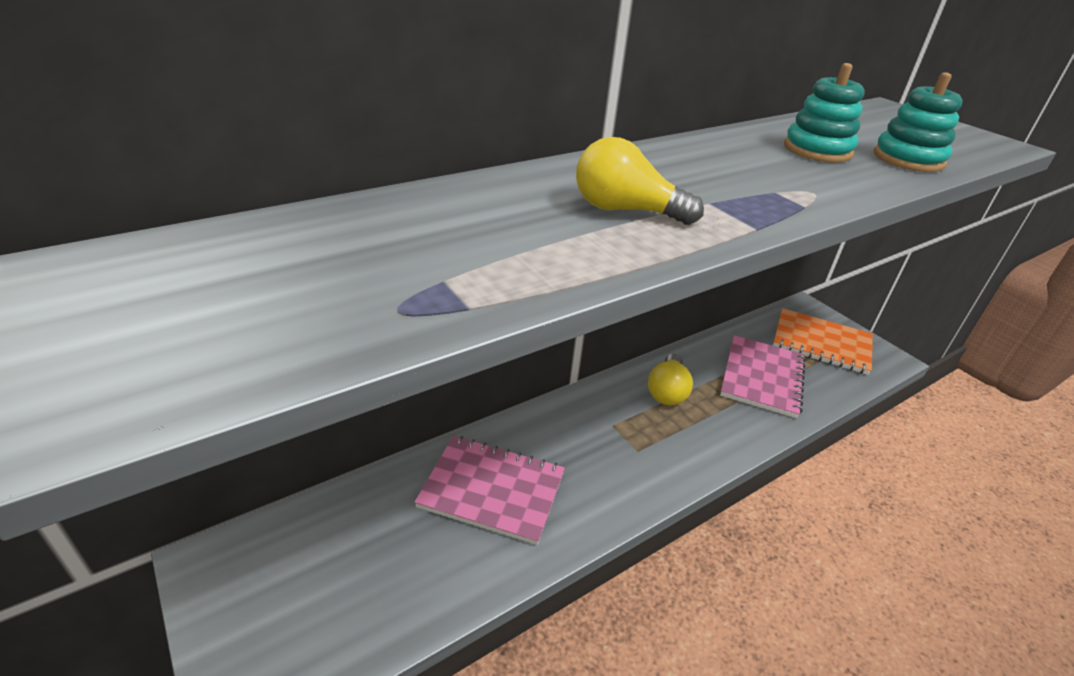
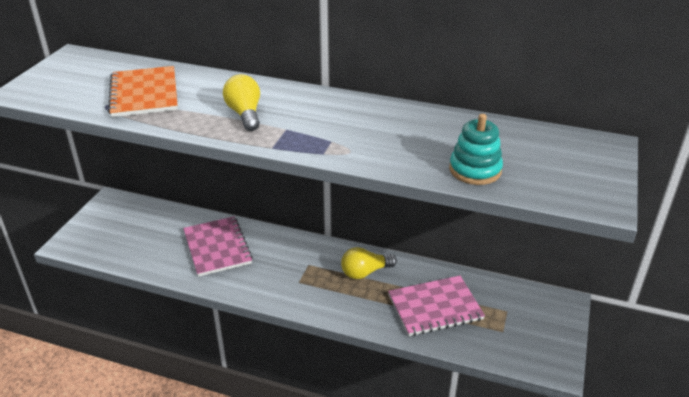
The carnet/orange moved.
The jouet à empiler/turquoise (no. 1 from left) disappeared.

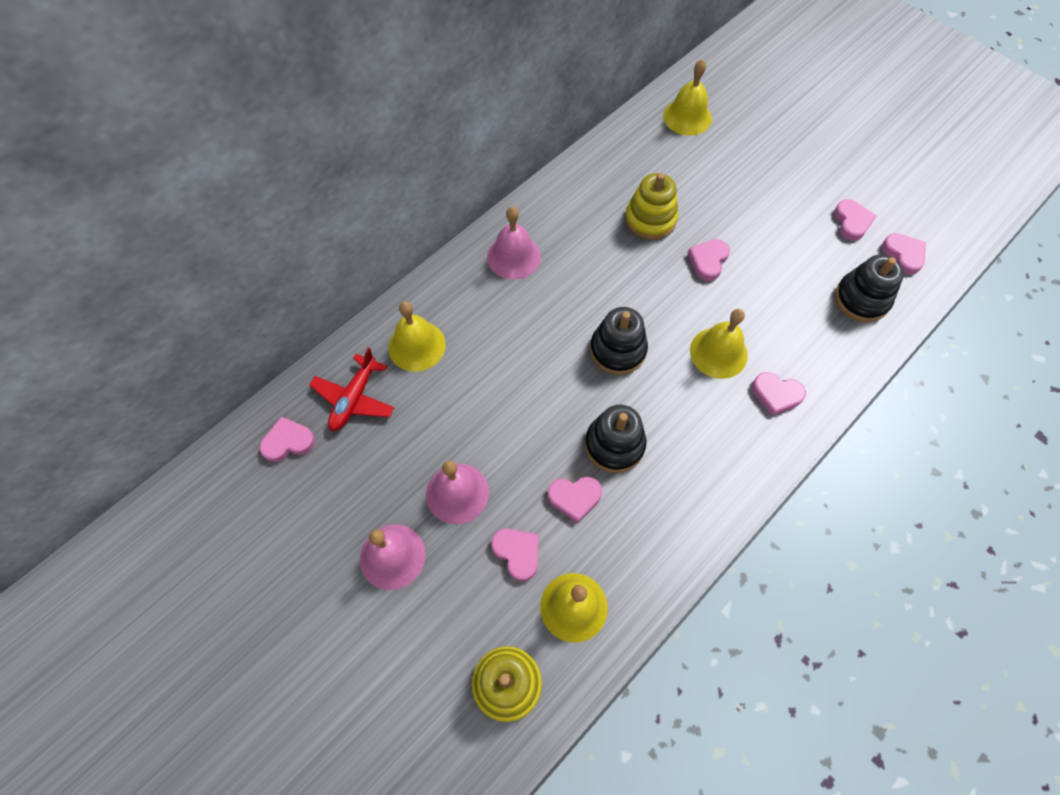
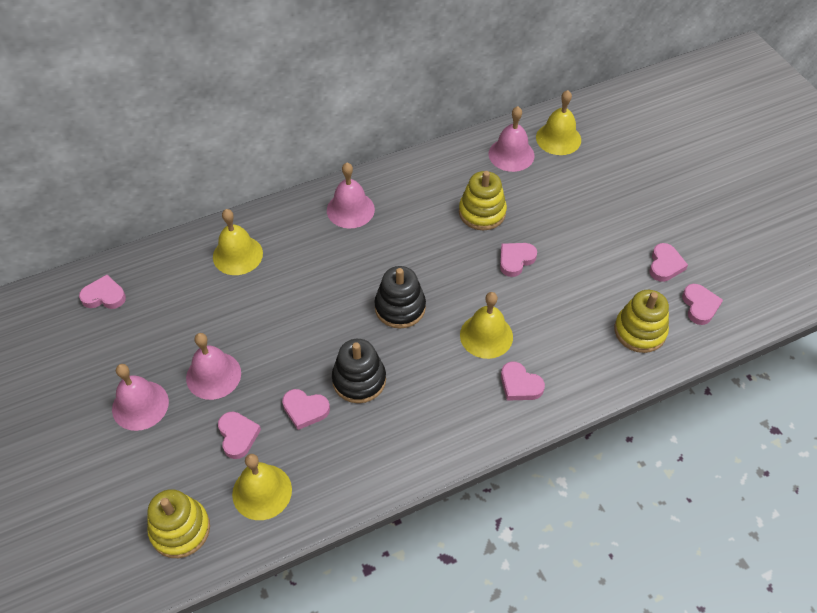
The avion/rouge disappeared.
The jouet à empiler/noir (no. 3 from left) became the jouet à empiler/jaune (no. 3 from left).
The cloche/rose (no. 4 from left) appeared.

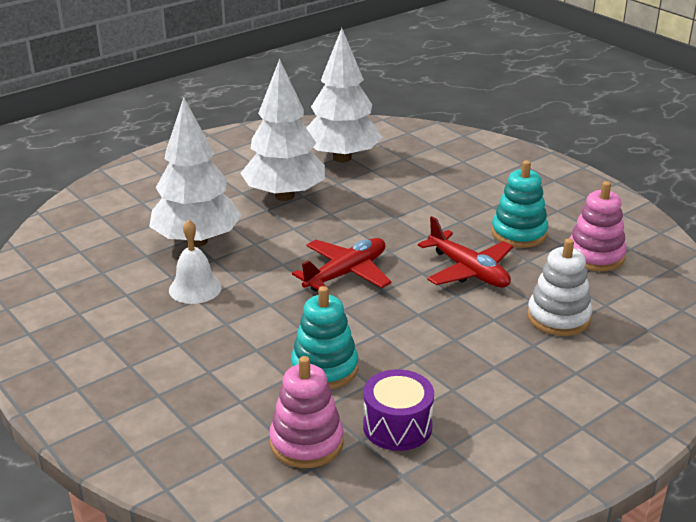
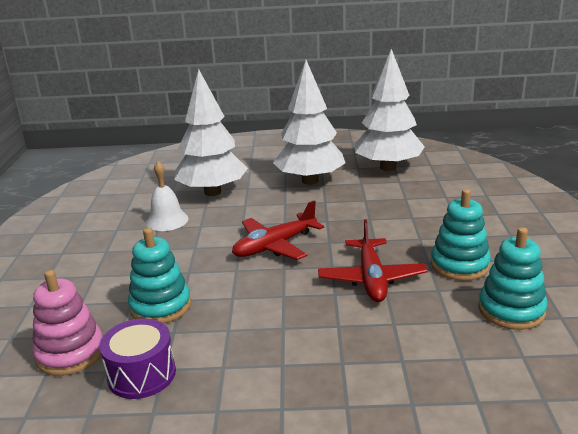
The avion/rouge (no. 1 from left) turned 150 degrees clockwise.
The jouet à empiler/blanc disappeared.
The jouet à empiler/rose (no. 2 from left) became the jouet à empiler/turquoise (no. 3 from left).

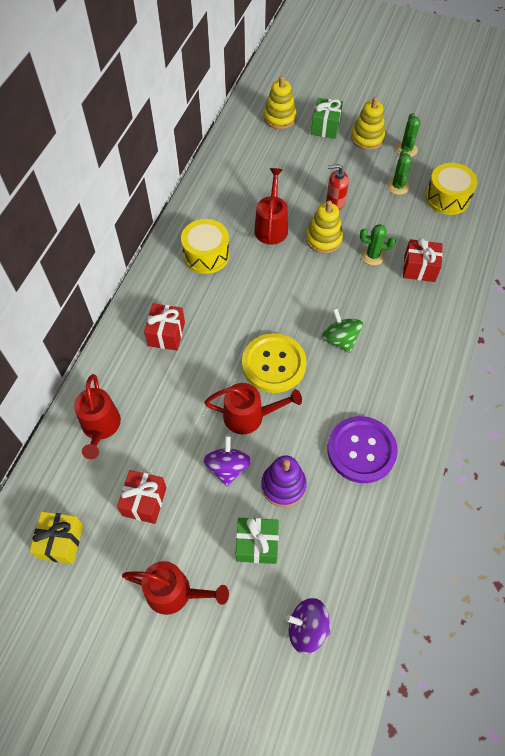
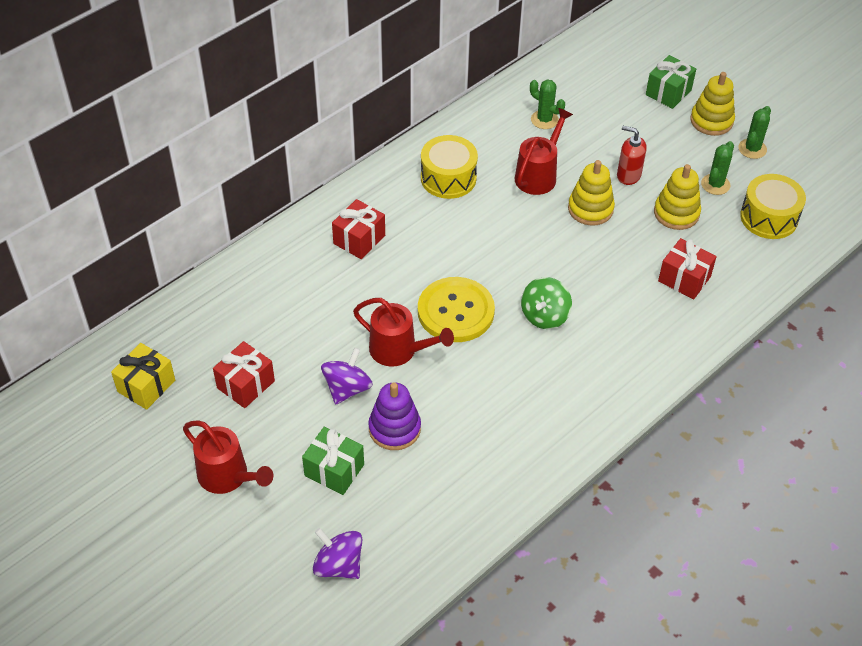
The arrosoir/rouge (no. 1 from left) disappeared.
The jouet à empiler/jaune (no. 1 from left in the first image) moved.
The toupie/vert turned 150 degrees counterclockwise.
The bouton/violet disappeared.
The cactus/vert (no. 1 from left) moved.

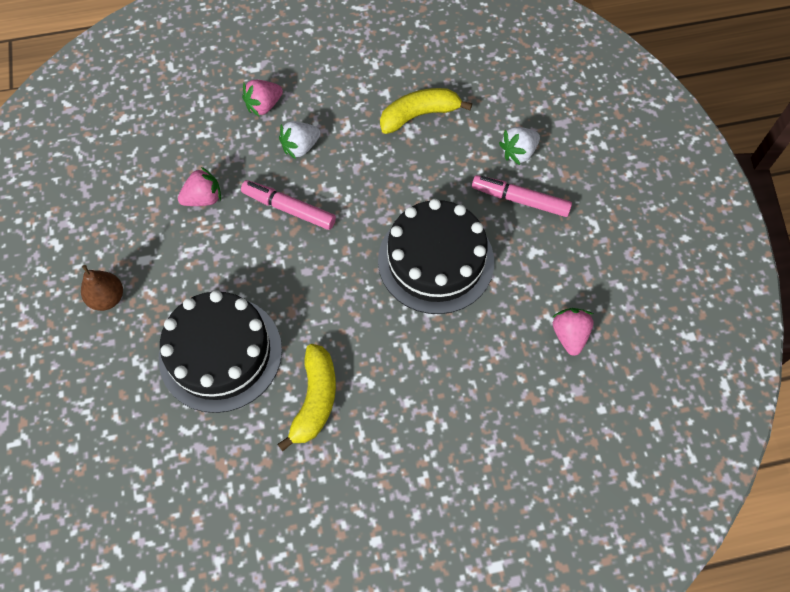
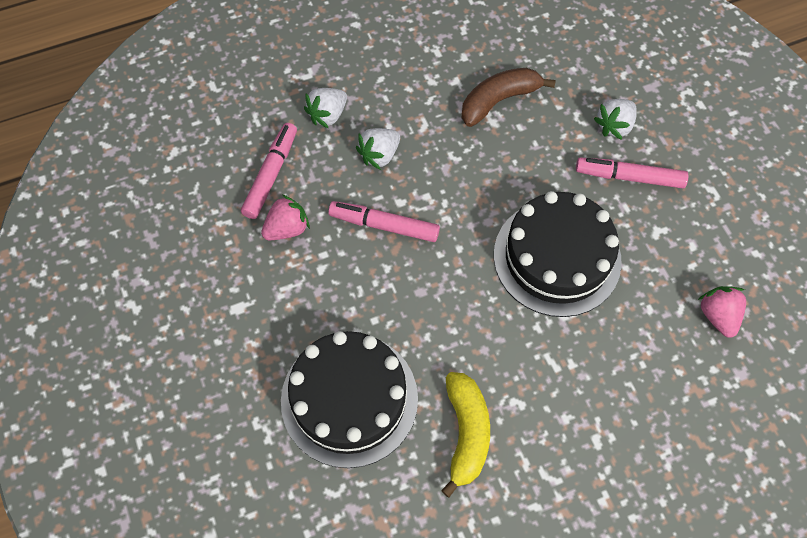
The poire/marron disappeared.
The fraise/rose (no. 2 from left) became the fraise/blanc (no. 1 from left).
The banane/jaune (no. 2 from left) became the banane/marron.
The feutre/rose (no. 1 from left) appeared.

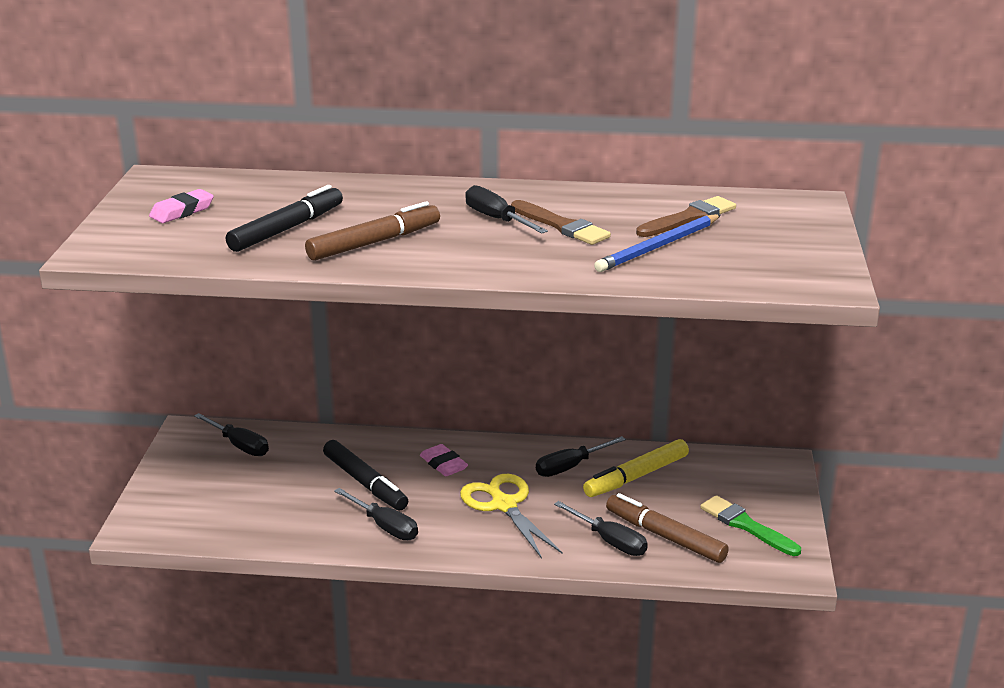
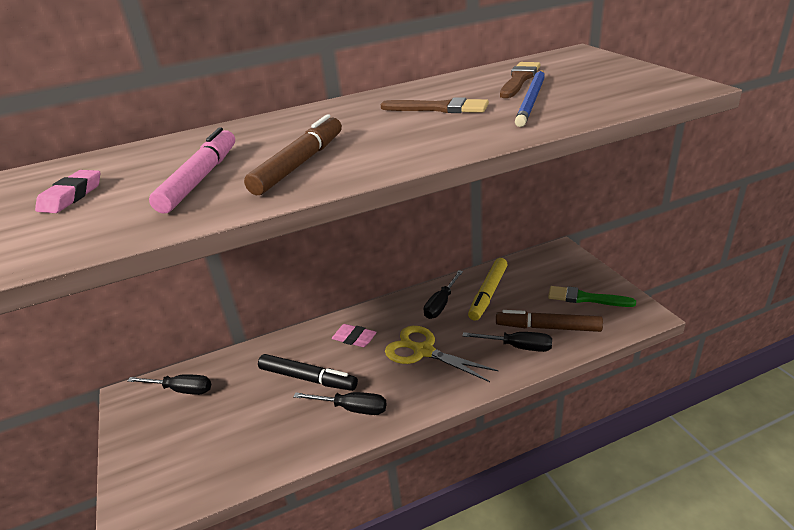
The feutre/noir (no. 1 from left) became the feutre/rose.
The tournevis/noir (no. 3 from left) disappeared.

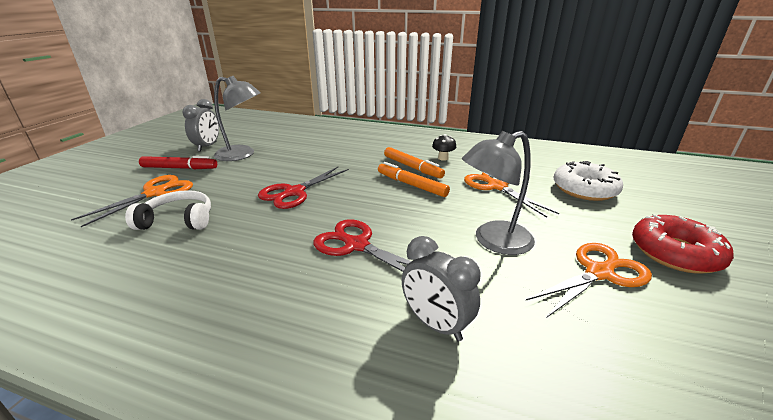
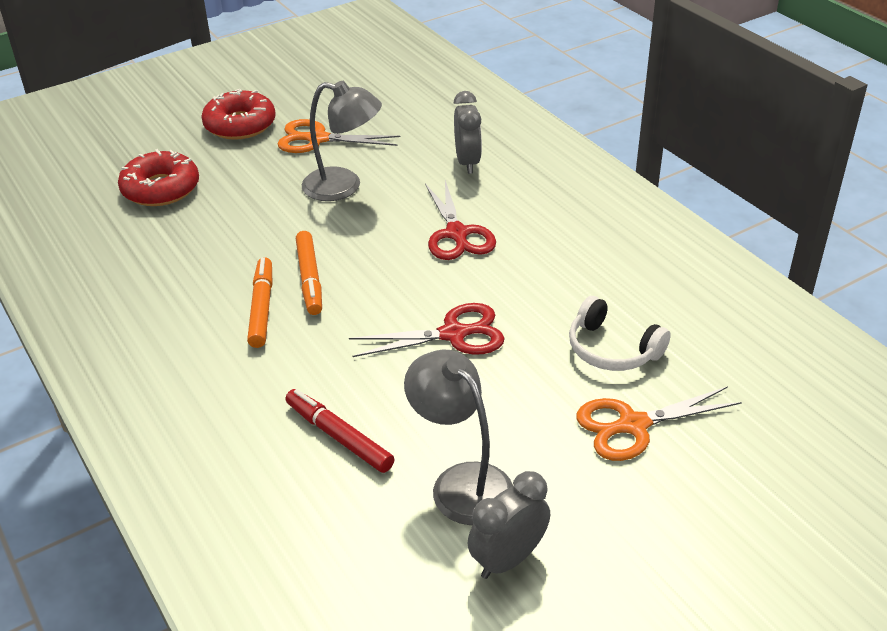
The feutre/rouge moved.
The champignon/noir disappeared.
The ciseaux/orange (no. 2 from left) disappeared.
The beignet/blanc became the beignet/rouge (no. 1 from left).

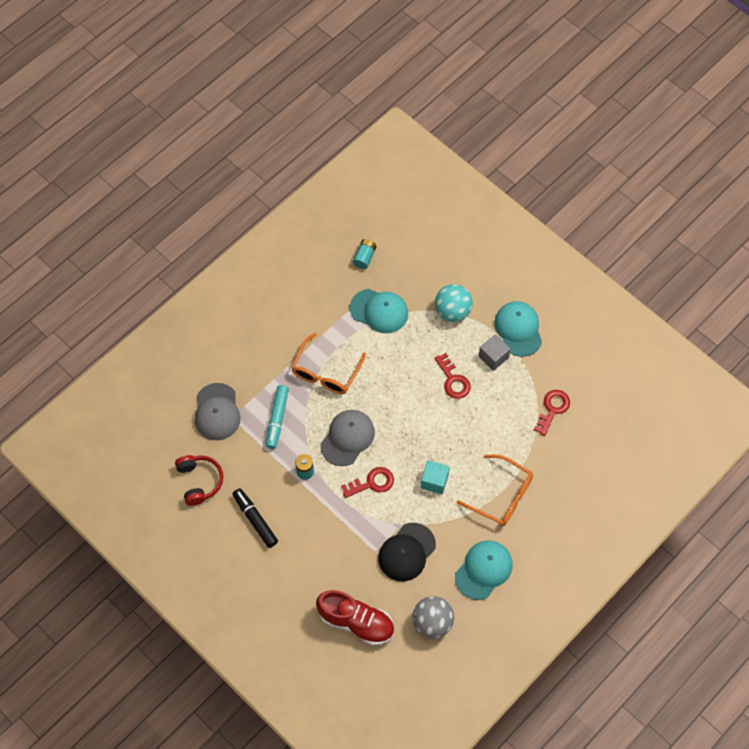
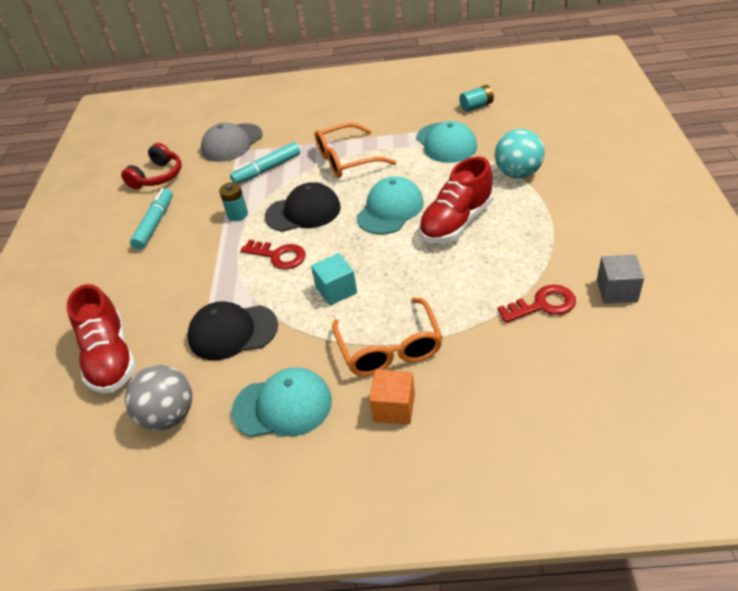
The feutre/noir became the feutre/turquoise (no. 1 from left).
The casquette/gris (no. 2 from left) became the casquette/noir (no. 2 from left).
The clé/rouge (no. 2 from left) was replaced by the chaussure/rouge (no. 2 from left).
The cube/gris moved.
The casquette/turquoise (no. 3 from left in the first image) moved.
The cube/orange appeared.

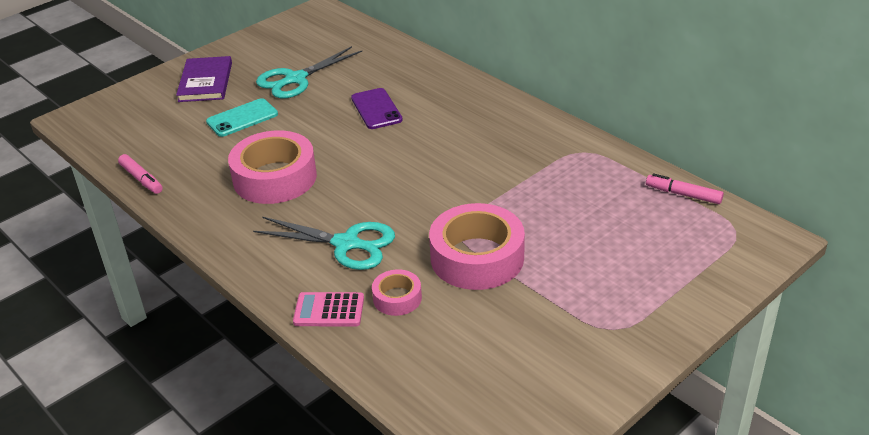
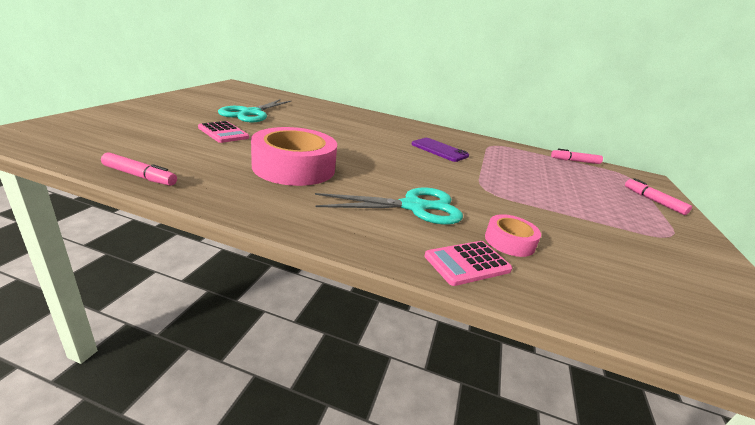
The livre/violet disappeared.
The téléphone/turquoise was replaced by the calculatrice/rose (no. 1 from left).
The téléphone/violet moved.
The ruban adhésif/rose (no. 3 from left) disappeared.
The feutre/rose (no. 3 from left) appeared.

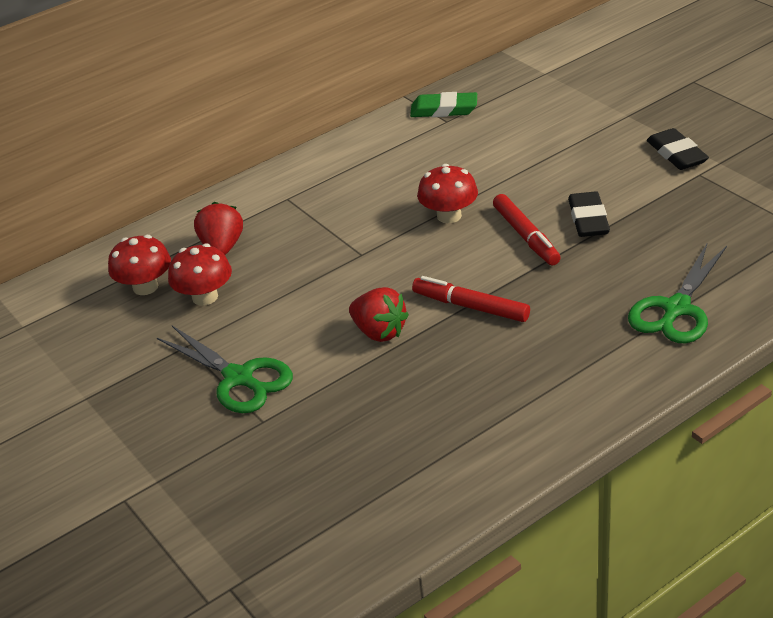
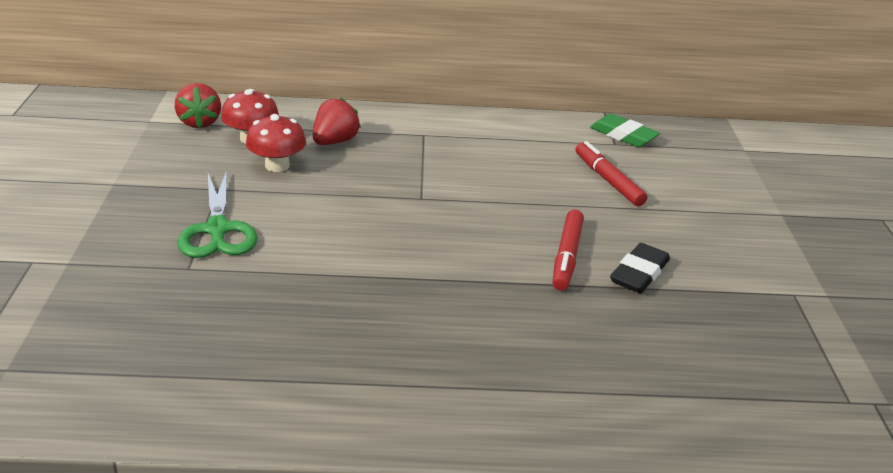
The fraise/rouge (no. 2 from left in the first image) moved.
The feutre/rouge (no. 1 from left in the first image) moved.
The champignon/rouge (no. 3 from left) disappeared.
The ciseaux/vert (no. 2 from left) disappeared.
The gomme/noir (no. 2 from left) disappeared.

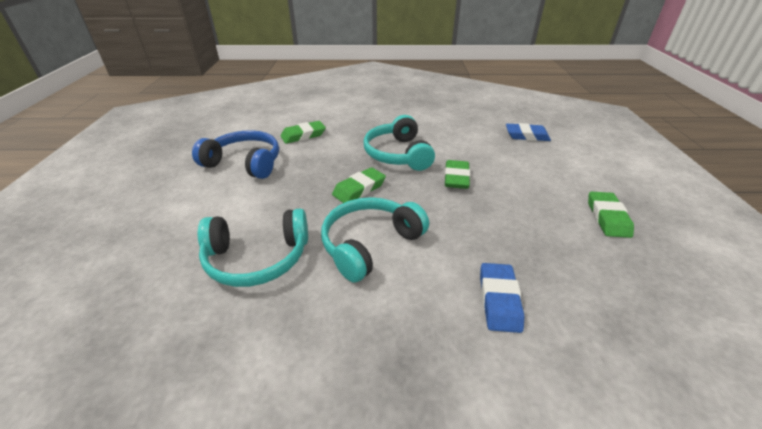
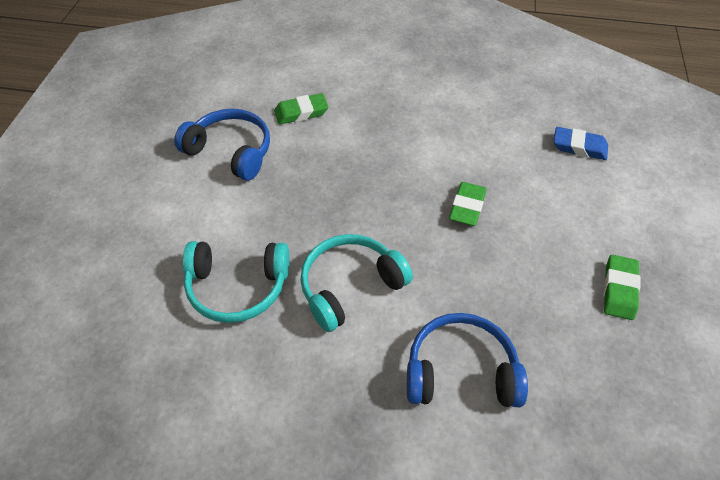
The gomme/vert (no. 2 from left) disappeared.
The casque audio/turquoise (no. 3 from left) disappeared.
The gomme/bleu (no. 1 from left) was replaced by the casque audio/bleu (no. 2 from left).

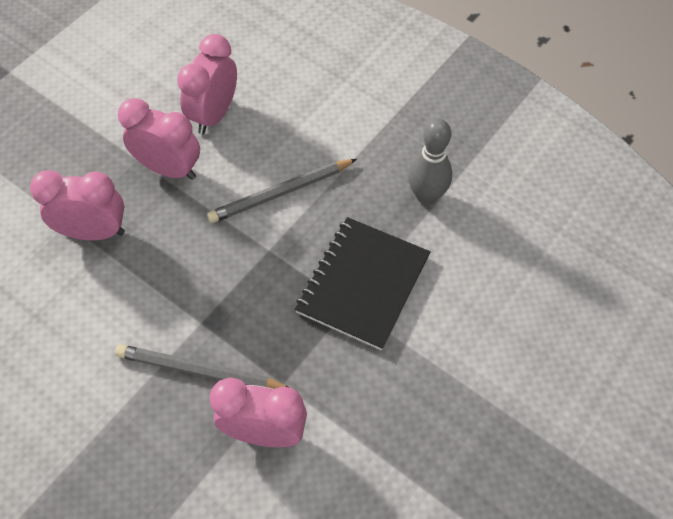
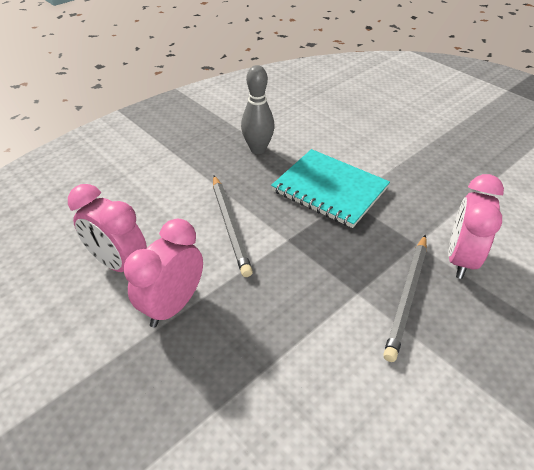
The réveil/rose (no. 1 from left) disappeared.
The carnet/noir became the carnet/turquoise.

